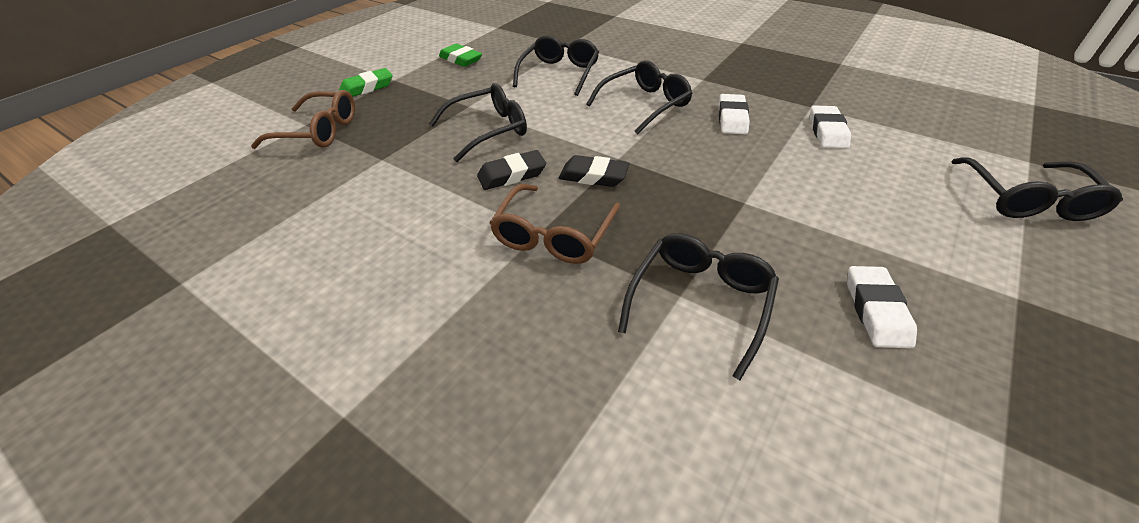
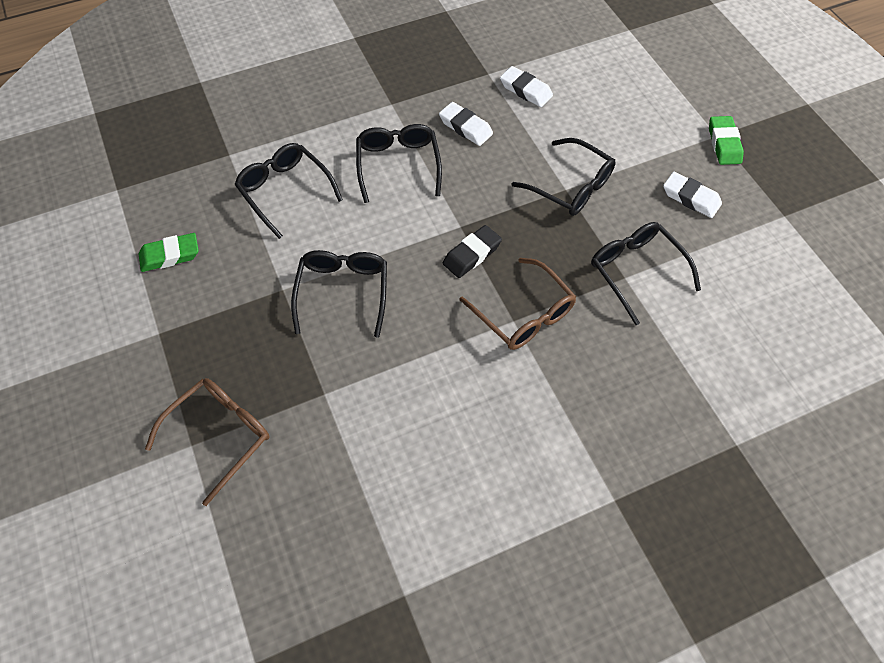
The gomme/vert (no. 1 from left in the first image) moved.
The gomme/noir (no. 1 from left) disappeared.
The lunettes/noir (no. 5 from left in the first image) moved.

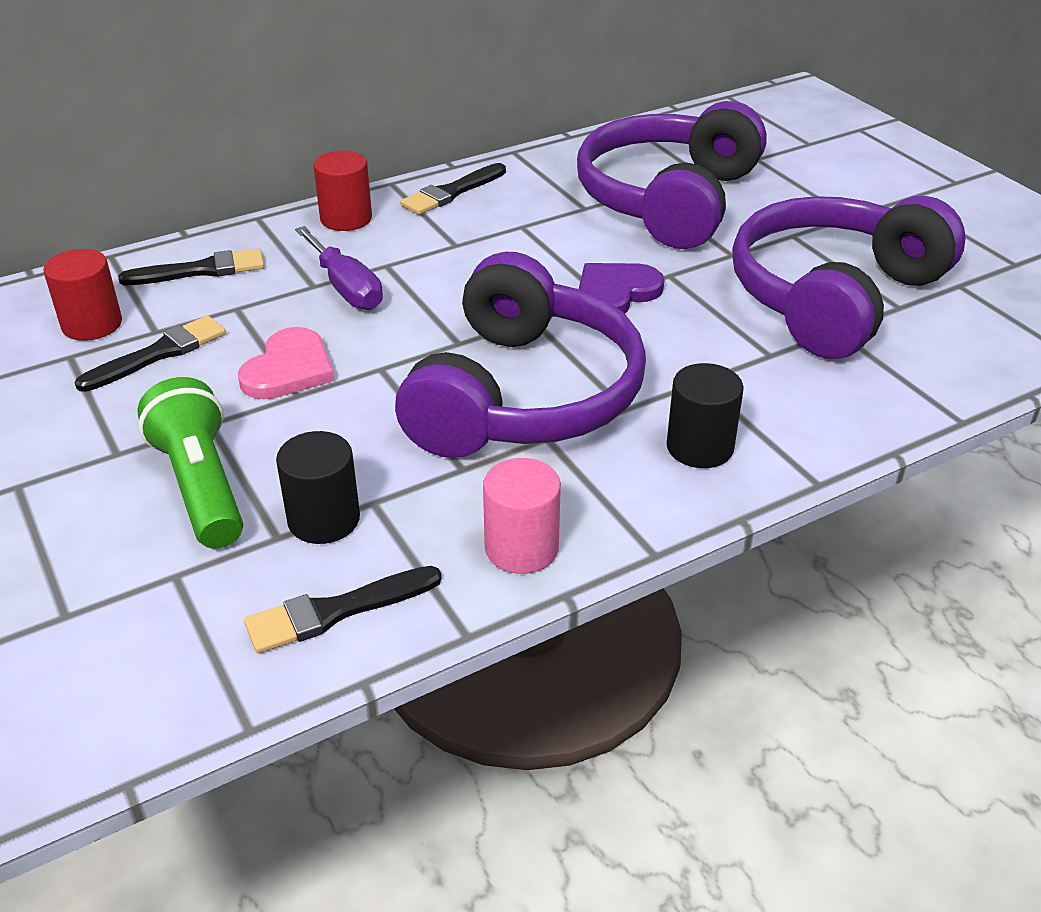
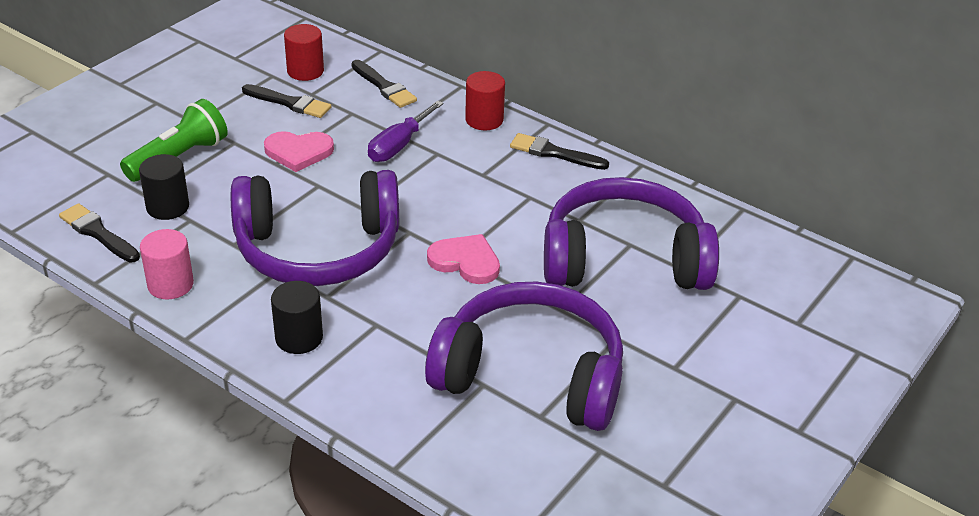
The cœur/violet became the cœur/rose (no. 2 from left).

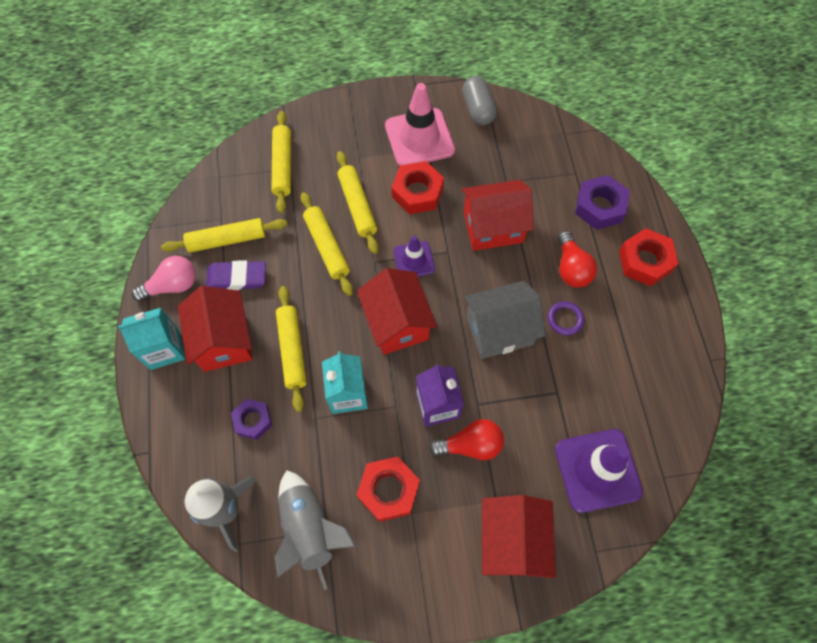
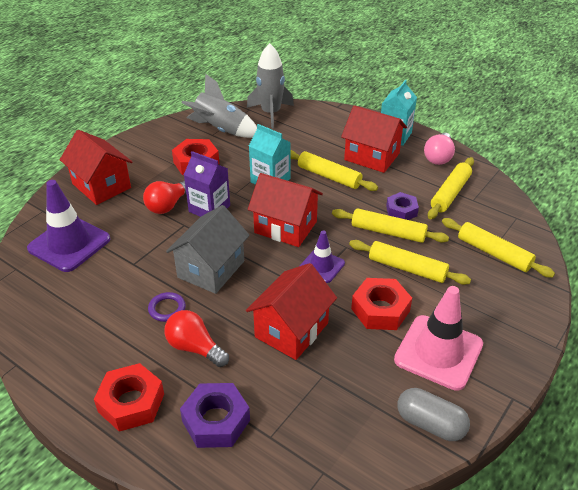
The gomme/violet disappeared.
The écrou/violet (no. 1 from left in the first image) moved.

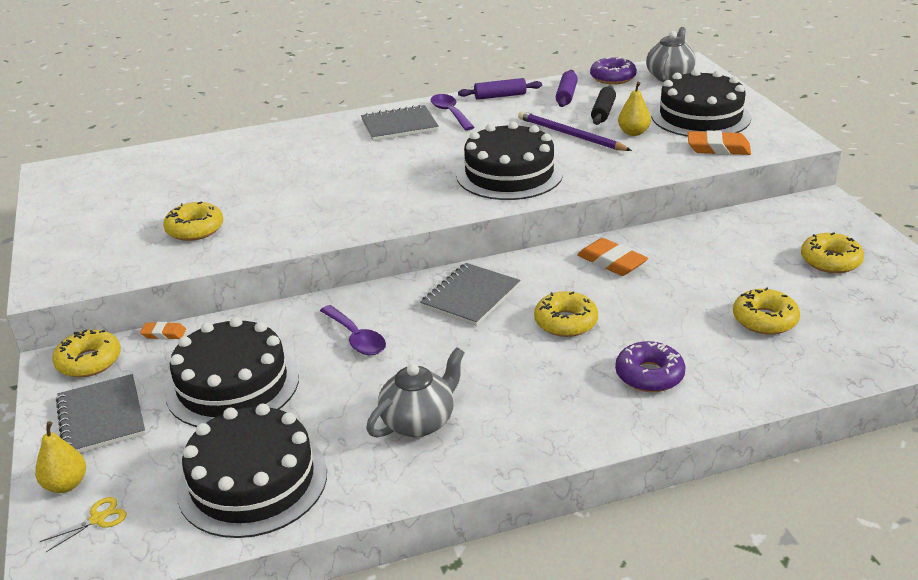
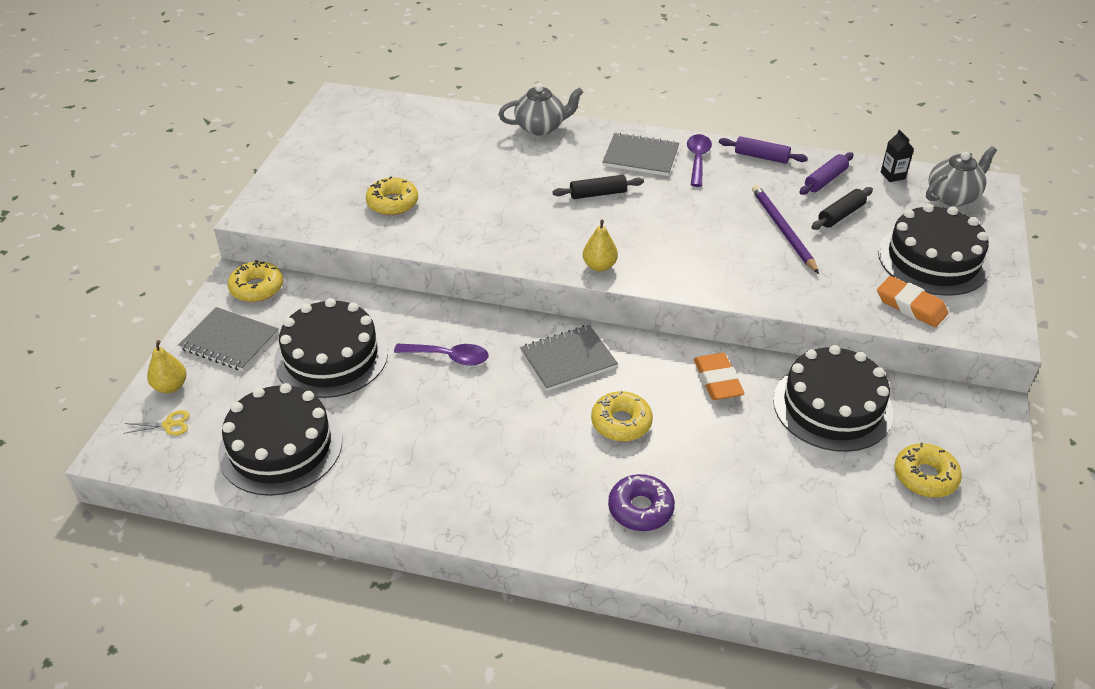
The carnet/gris (no. 1 from left) turned 75 degrees counterclockwise.
The gomme/orange (no. 1 from left) disappeared.
The cuillère/violet (no. 1 from left) turned 75 degrees counterclockwise.
The théière/gris (no. 1 from left) moved.
The gâteau/noir (no. 3 from left) moved.
The beignet/violet (no. 1 from left) was replaced by the brique de lait/noir.
The poire/jaune (no. 2 from left) moved.
The beignet/jaune (no. 4 from left) disappeared.
The rouleau à pâtisserie/noir (no. 1 from left) appeared.

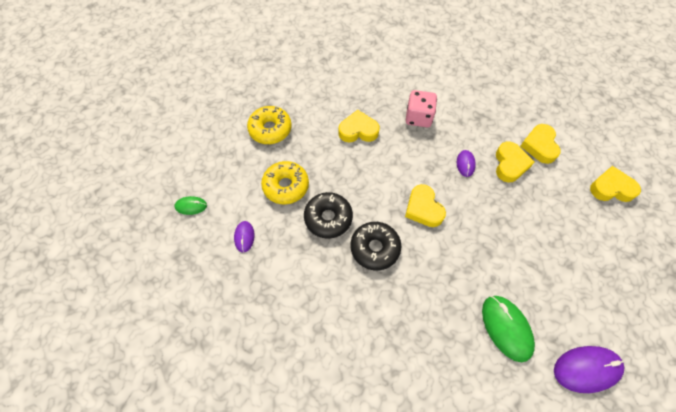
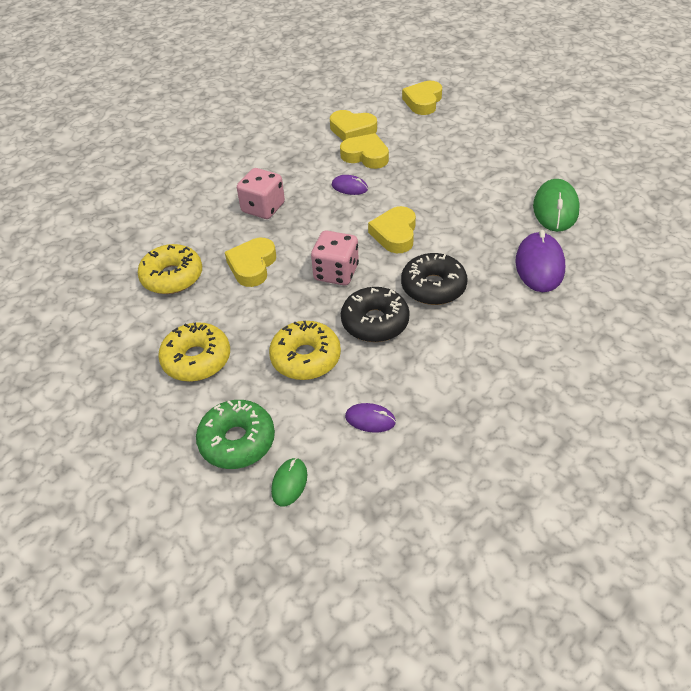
The cœur/jaune (no. 2 from left in the first image) turned 105 degrees clockwise.
The souris/vert (no. 2 from left) turned 75 degrees counterclockwise.
The souris/violet (no. 3 from left) moved.
The beignet/jaune (no. 1 from left) appeared.
The beignet/vert appeared.
The dé/rose (no. 2 from left) appeared.

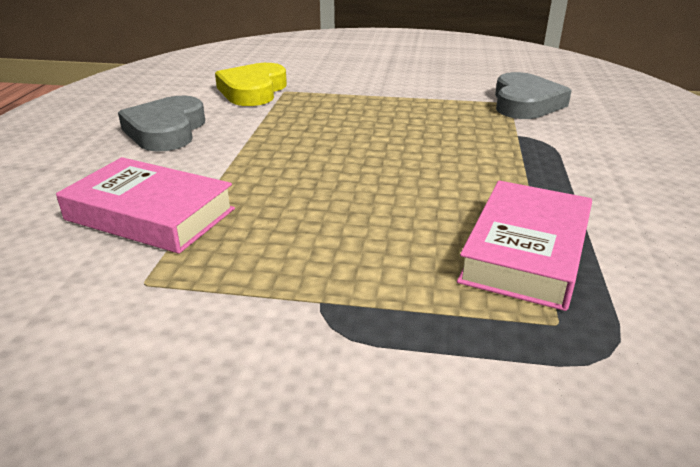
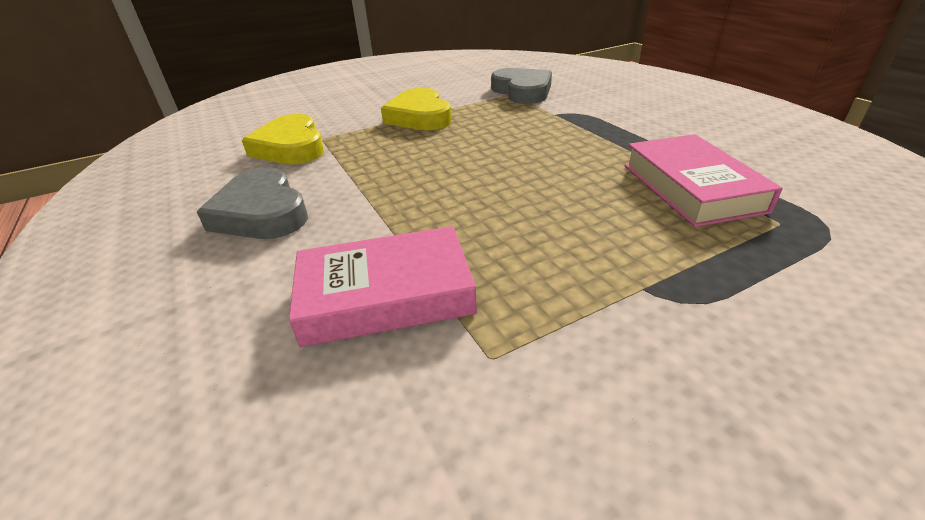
The cœur/jaune (no. 2 from left) appeared.

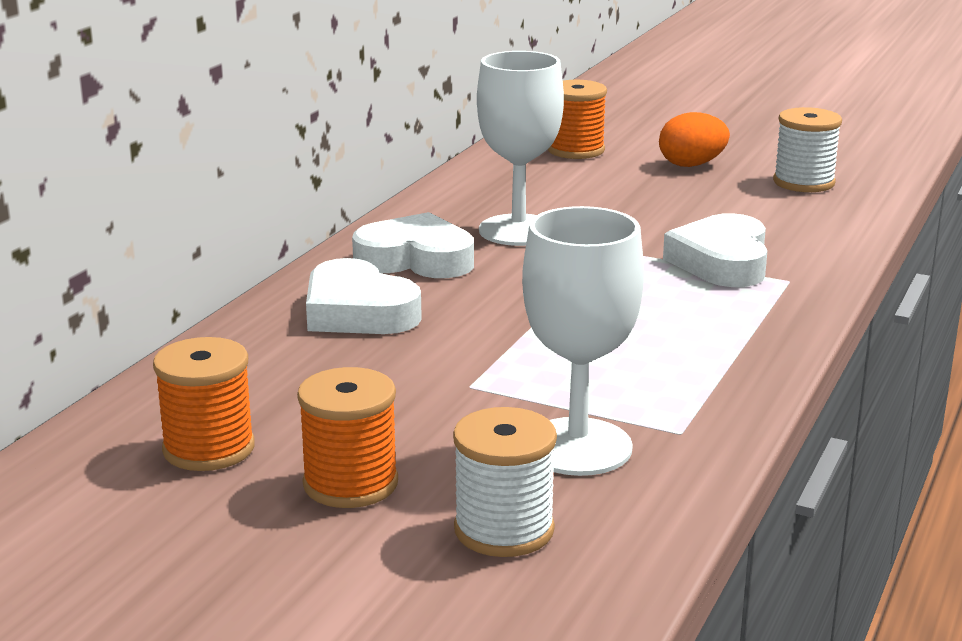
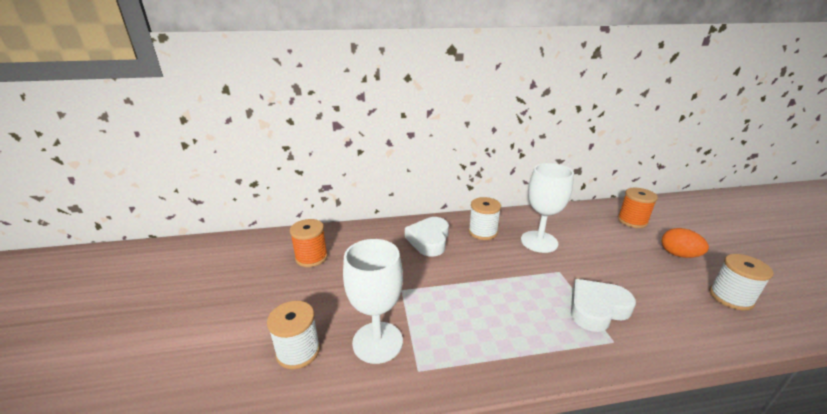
The bobine/orange (no. 2 from left) disappeared.
The cœur/blanc (no. 2 from left) was replaced by the bobine/blanc (no. 2 from left).

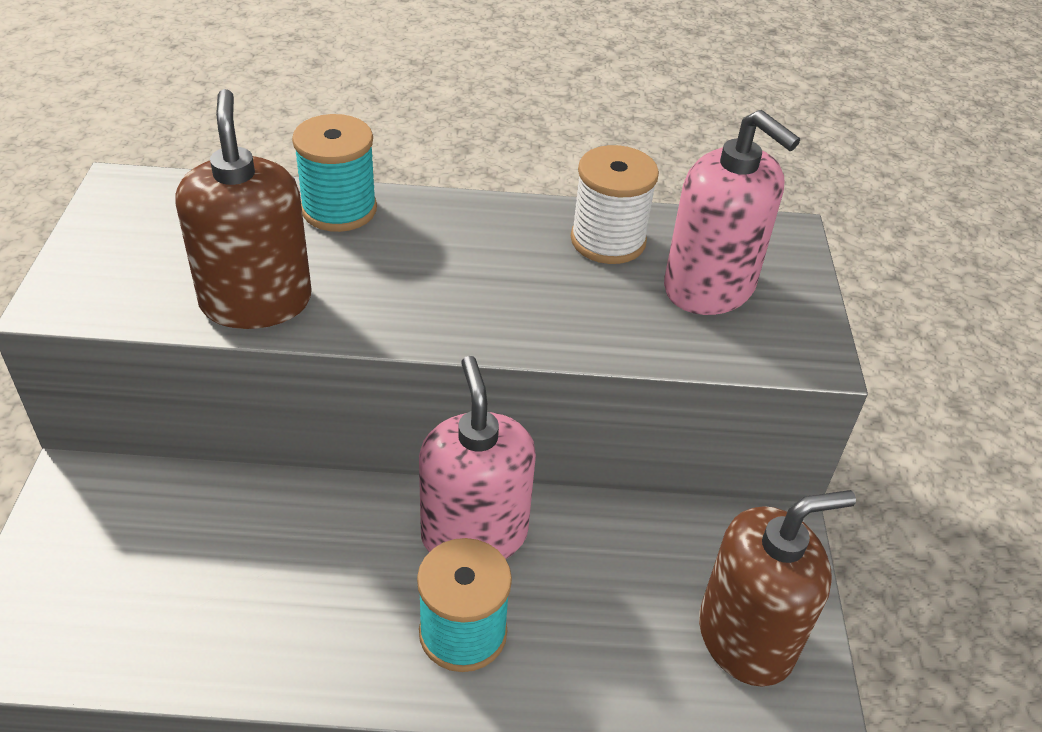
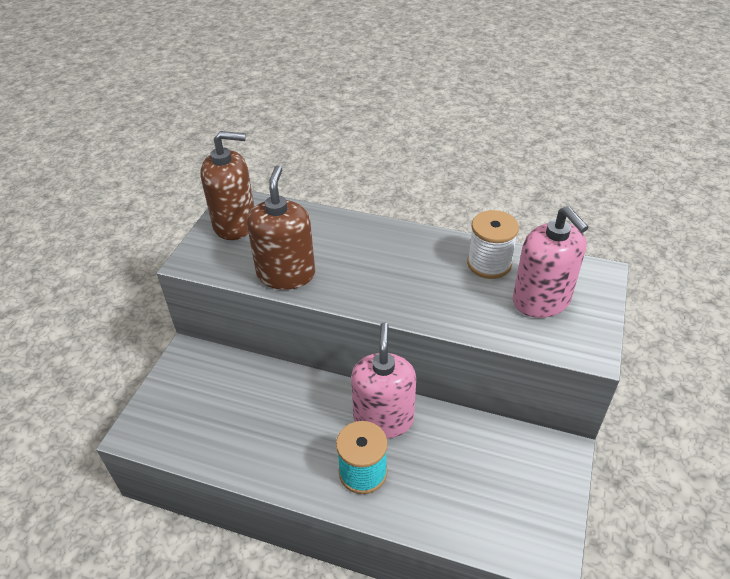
The bobine/turquoise (no. 1 from left) disappeared.
The distributeur de savon/marron (no. 2 from left in the first image) moved.

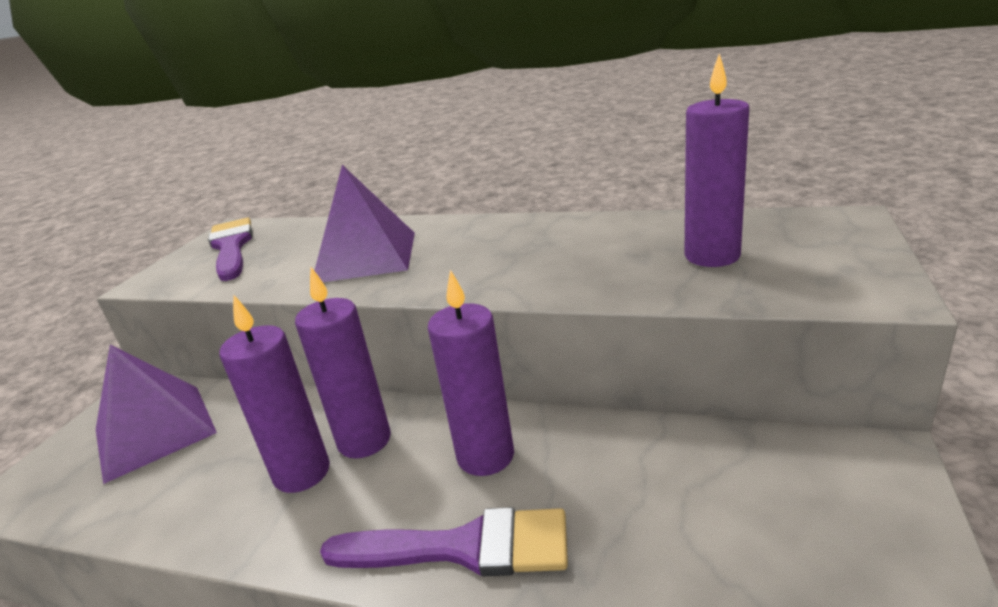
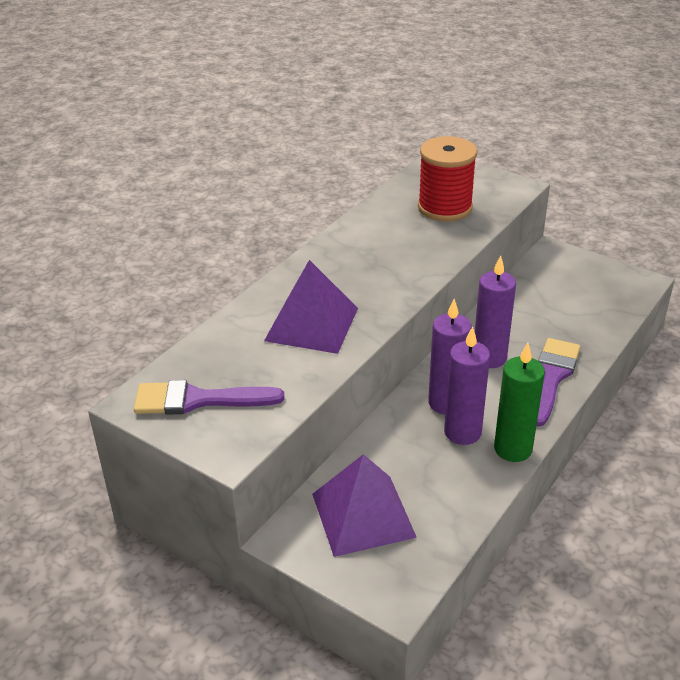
The bougie/violet (no. 4 from left) was replaced by the bobine/rouge.
The bougie/vert appeared.

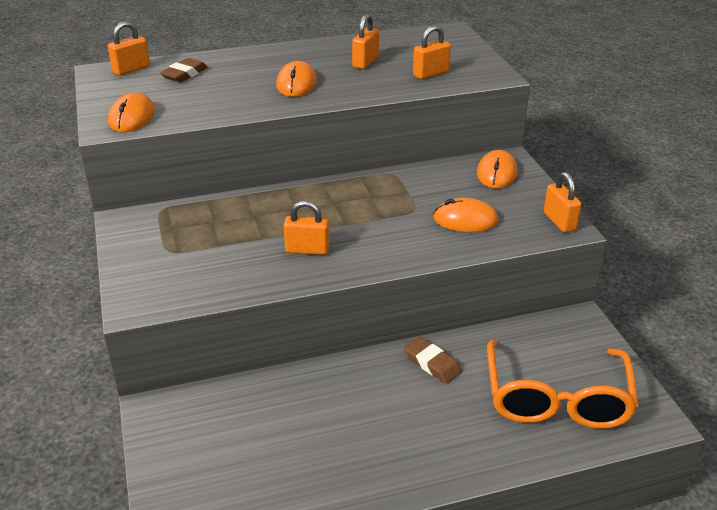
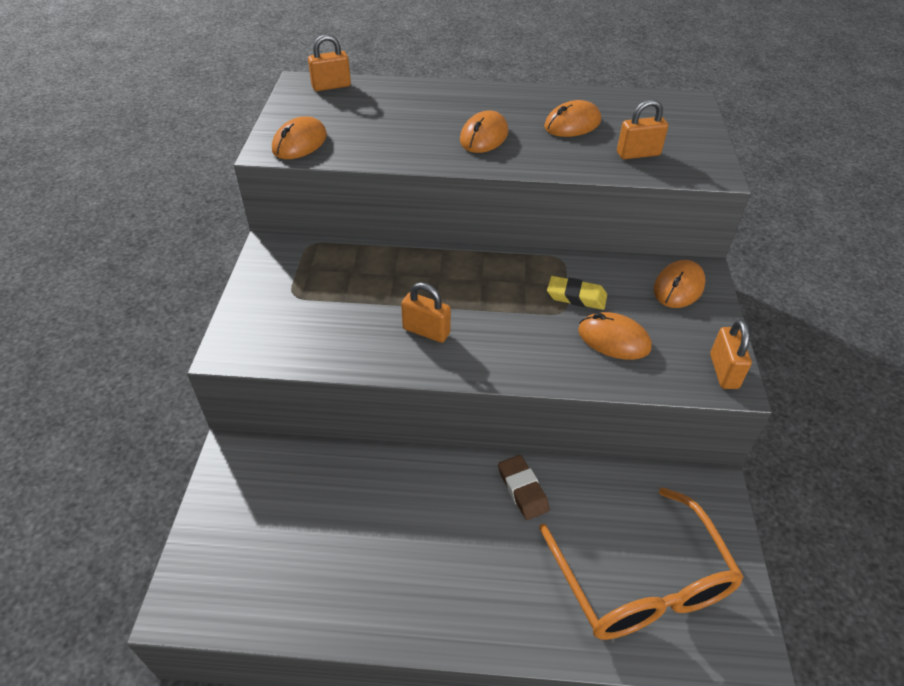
The gomme/marron (no. 1 from left) disappeared.
The cadenas/orange (no. 3 from left) was replaced by the souris/orange (no. 3 from left).
The lunettes/orange turned 45 degrees counterclockwise.
The gomme/jaune appeared.

